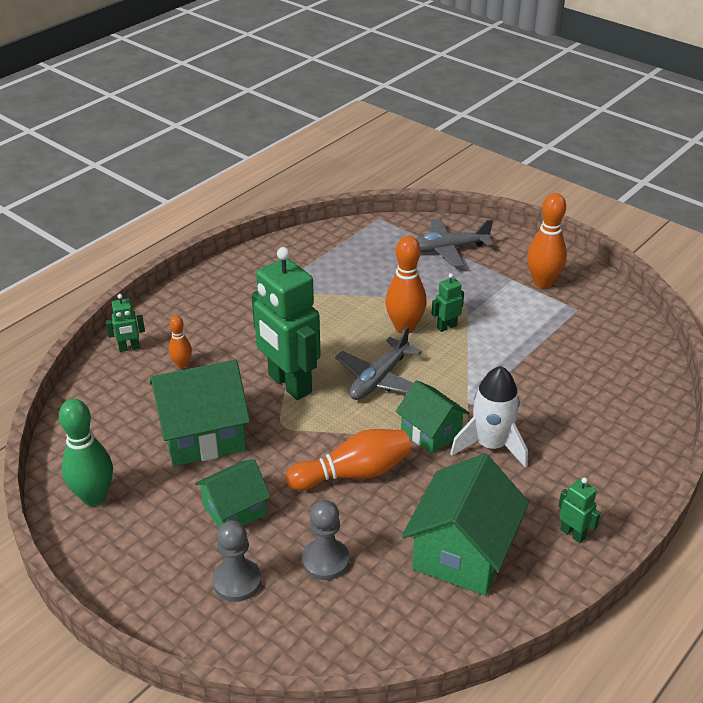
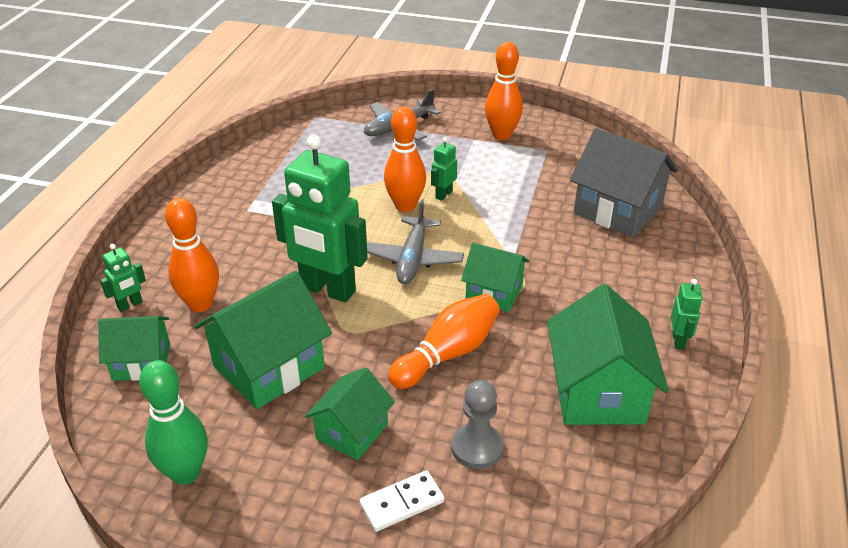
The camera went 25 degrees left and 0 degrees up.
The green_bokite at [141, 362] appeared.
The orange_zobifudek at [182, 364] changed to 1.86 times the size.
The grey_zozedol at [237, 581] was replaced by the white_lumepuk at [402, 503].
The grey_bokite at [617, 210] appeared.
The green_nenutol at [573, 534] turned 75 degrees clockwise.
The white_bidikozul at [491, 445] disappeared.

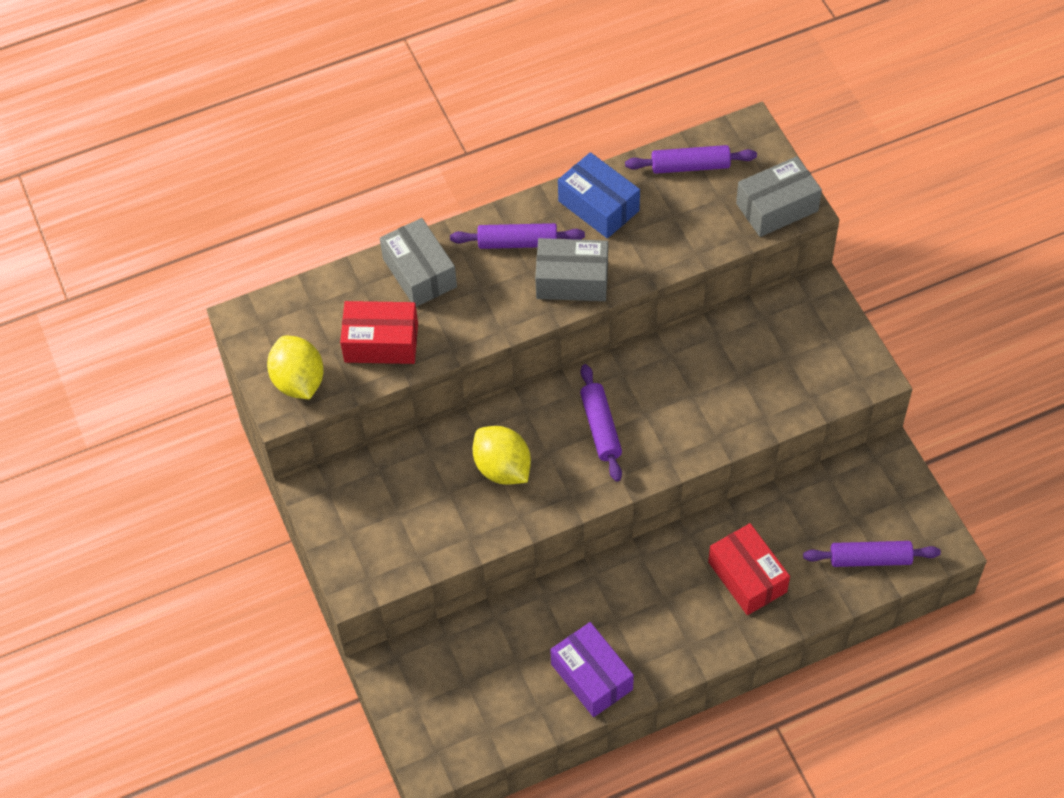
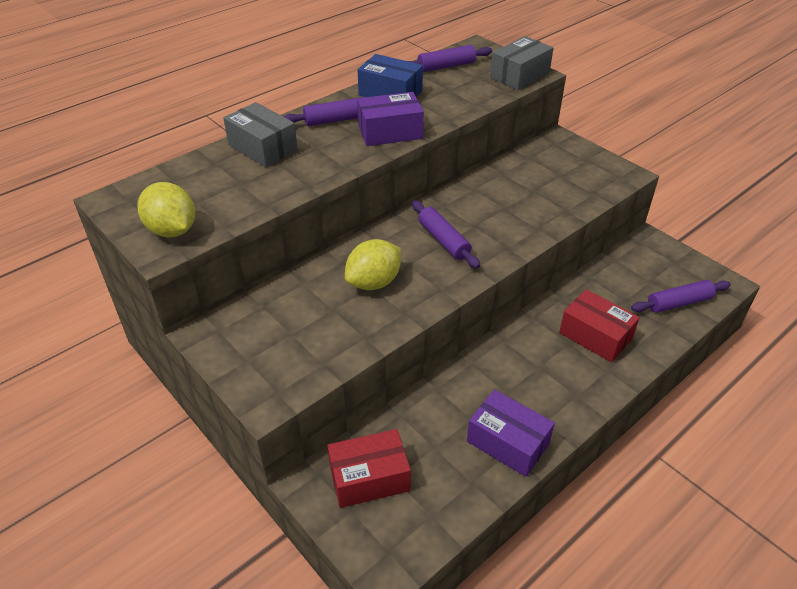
The camera went 20 degrees left and 15 degrees down.
The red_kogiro moved from [381, 342] to [369, 478].
The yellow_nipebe at [502, 468] turned 75 degrees counterclockwise.
The grey_kogiro at [572, 280] became the purple_kogiro at [390, 132].

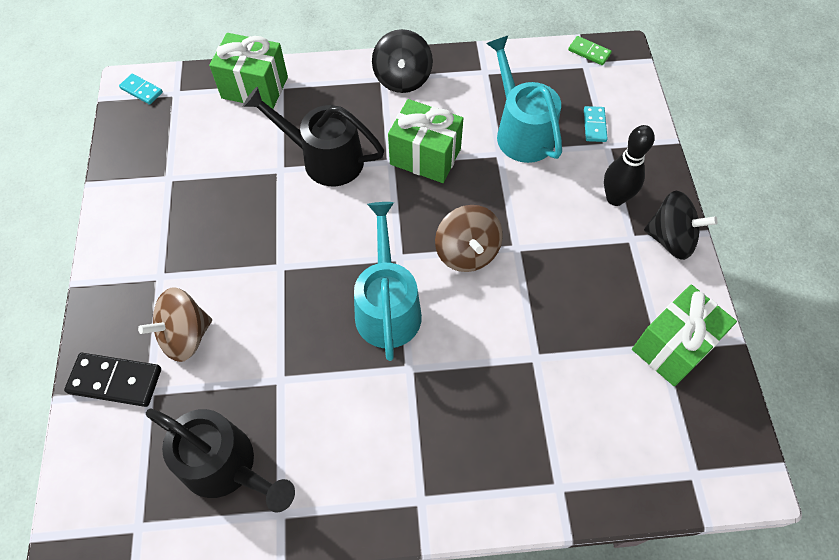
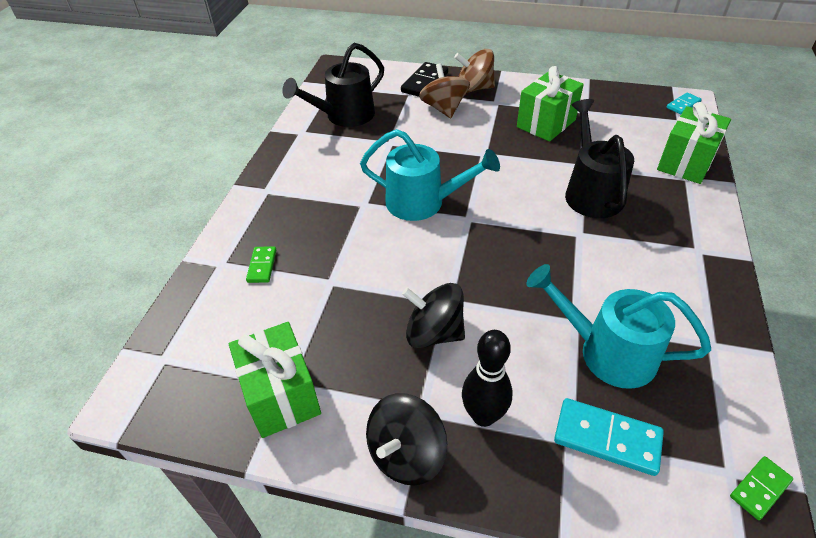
The camera went 110 degrees right and 15 degrees down.
The green_lumepuk at [262, 266] appeared.
The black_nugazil moved from [402, 78] to [434, 333].
The brown_nugazil moved from [467, 252] to [474, 88].
The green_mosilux moved from [425, 156] to [546, 123].
The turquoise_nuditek at [521, 131] turned 150 degrees counterclockwise.
The turquoise_lumepuk at [594, 125] changed to 1.69 times the size.
The black_nuditek at [324, 159] turned 45 degrees counterclockwise.

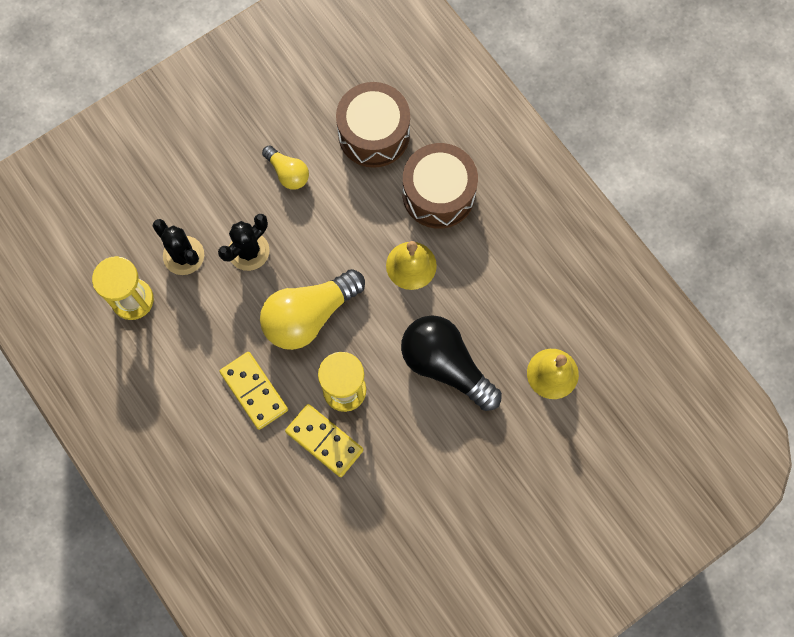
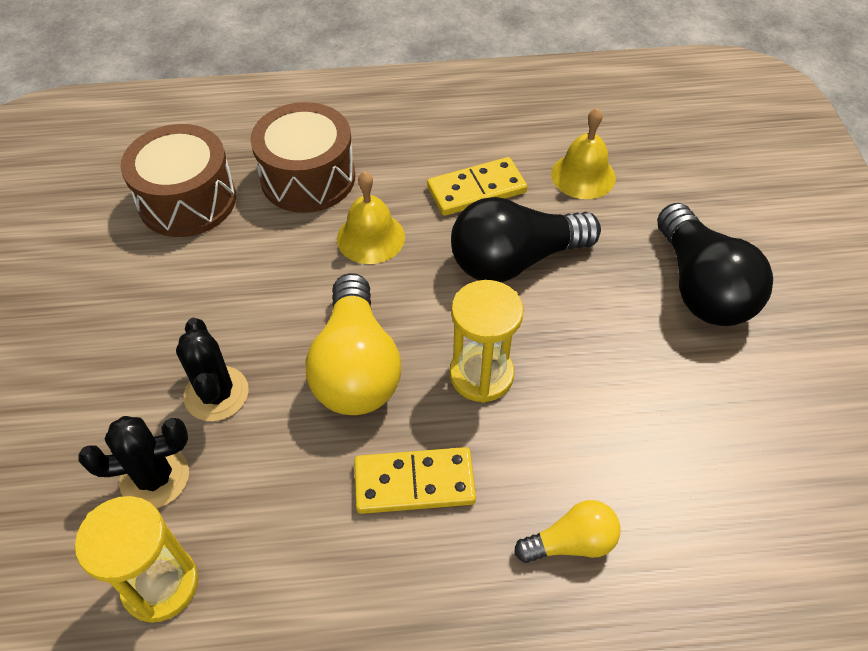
The camera went 60 degrees left and 20 degrees down.
The yellow_lumepuk moved from [324, 441] to [476, 190].
The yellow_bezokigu moved from [288, 173] to [571, 542].
The black_bezokigu at [701, 287] appeared.

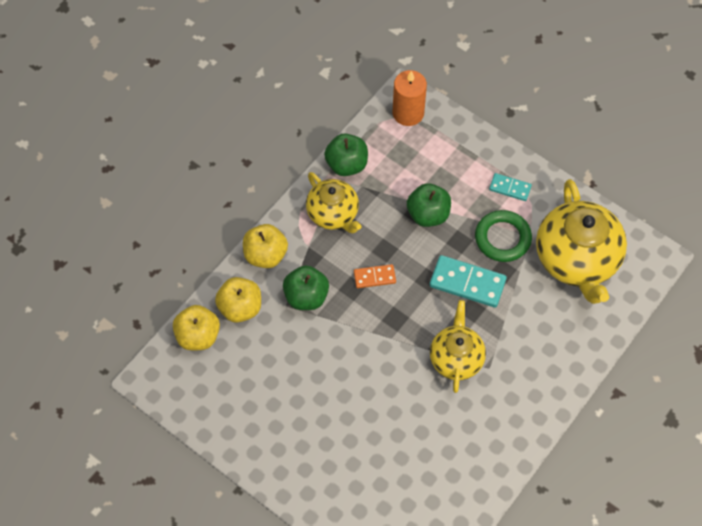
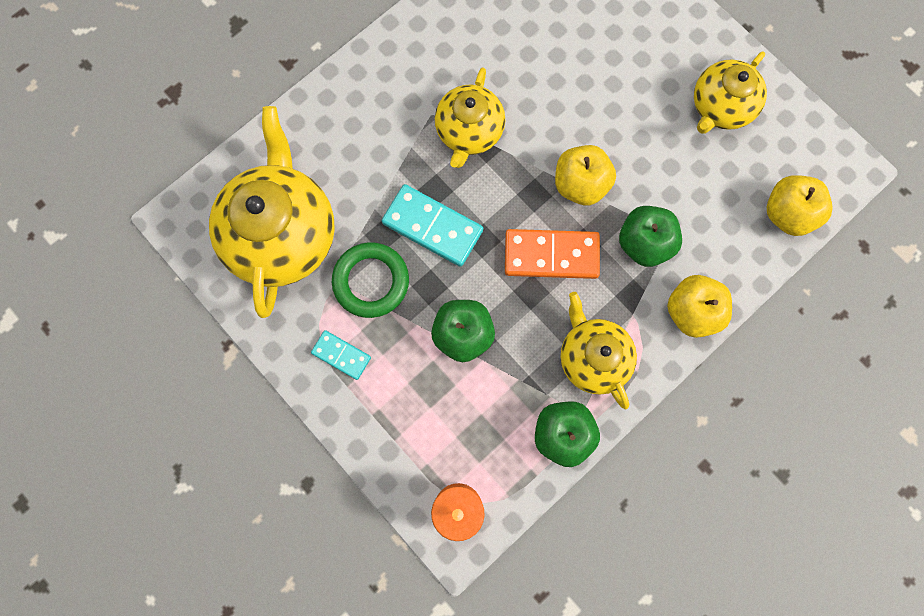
The camera went 170 degrees left and 15 degrees up.
The orange_lumepuk at [374, 277] changed to 1.75 times the size.
The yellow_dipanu moved from [240, 308] to [580, 184].
The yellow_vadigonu at [720, 107] appeared.

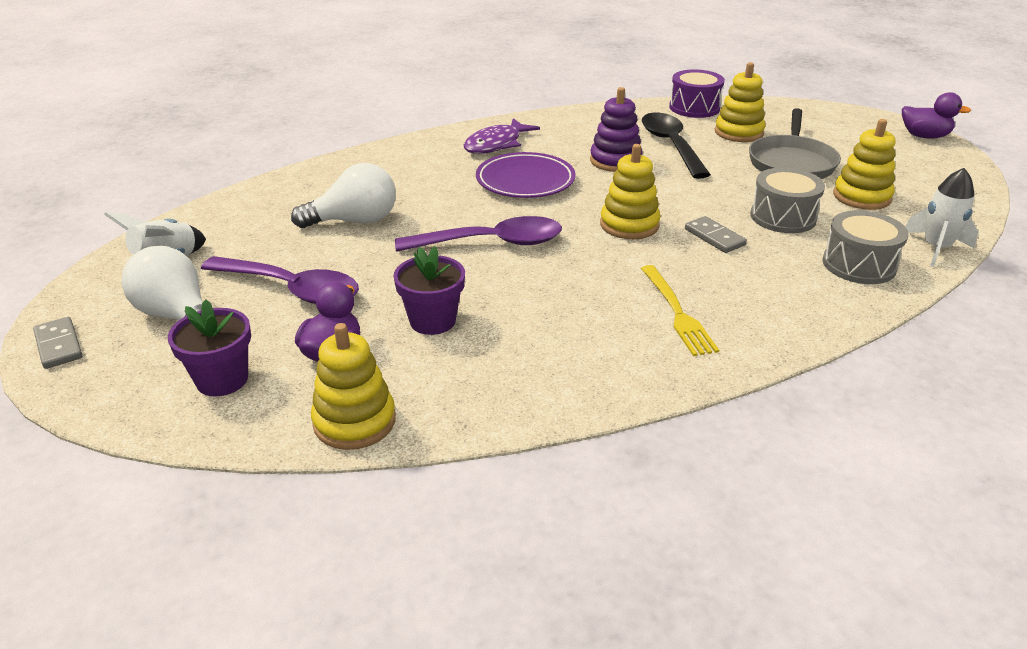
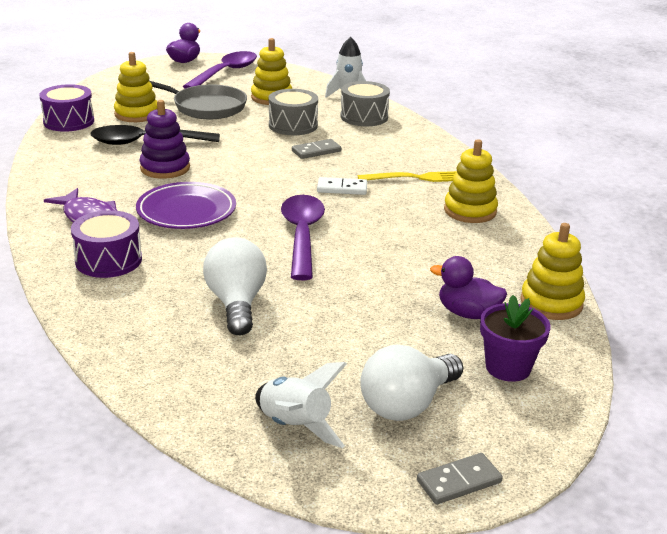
The camera went 85 degrees left and 5 degrees down.
The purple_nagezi at [108, 260] appeared.
The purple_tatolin moved from [292, 289] to [226, 73].
The white_lumepuk at [342, 188] appeared.
The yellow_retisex moved from [629, 225] to [470, 211].
The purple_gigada at [432, 321] disappeared.

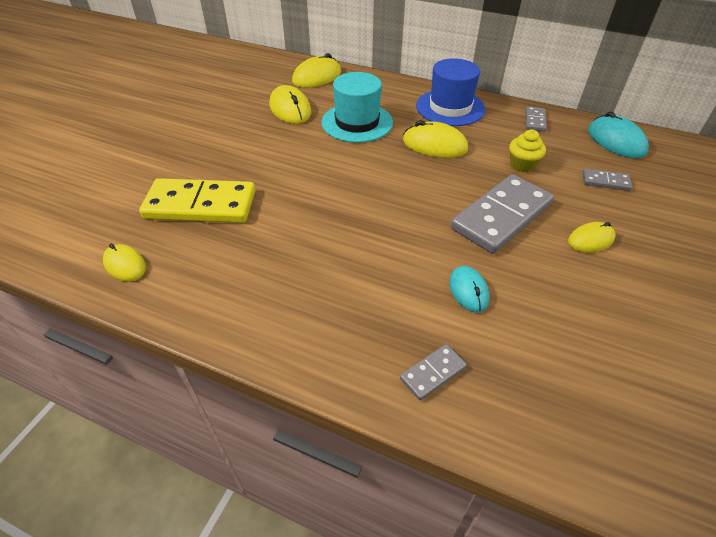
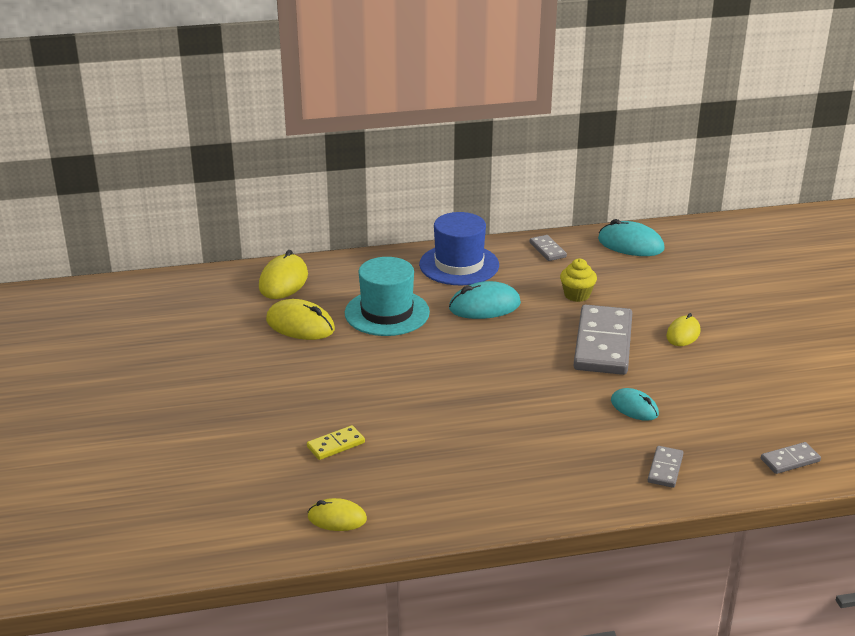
The camera went 35 degrees left and 15 degrees down.
The yellow_lumepuk at [201, 205] changed to 0.45 times the size.
The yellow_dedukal at [434, 145] became the turquoise_dedukal at [484, 306].
The grey_lumepuk moved from [605, 181] to [790, 460].

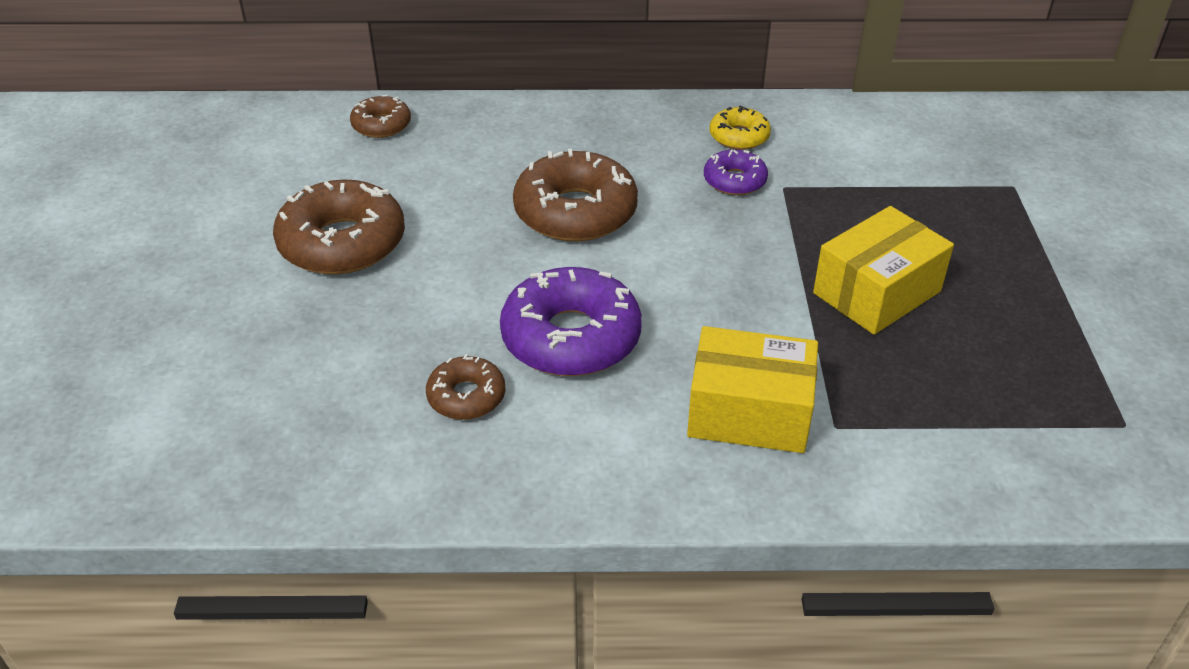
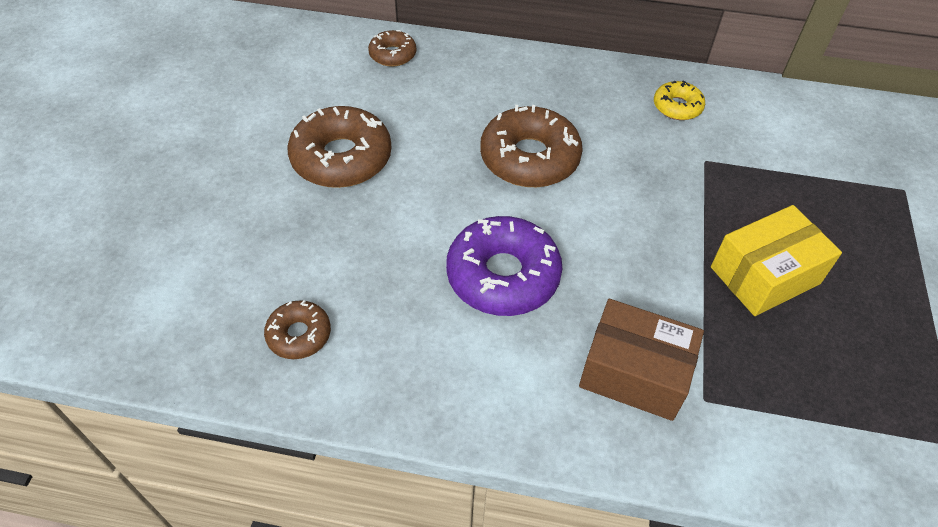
The camera went 10 degrees right and 10 degrees up.
The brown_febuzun moved from [466, 396] to [299, 335].
The yellow_kogiro at [749, 412] became the brown_kogiro at [634, 373].
The purple_febuzun at [734, 181] disappeared.

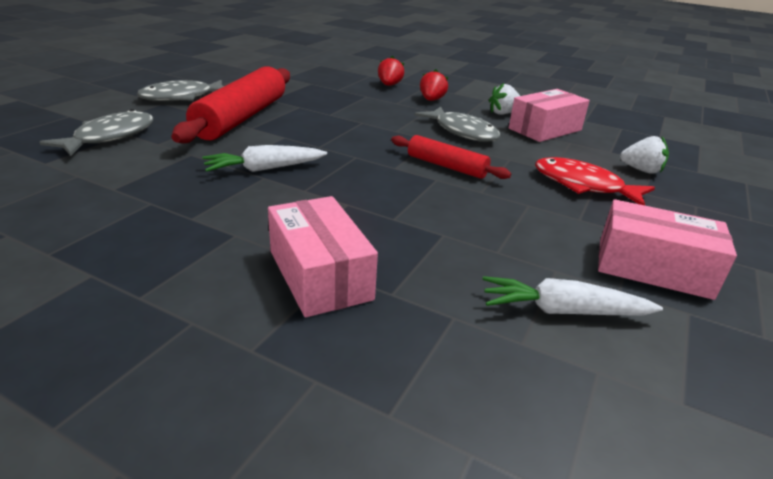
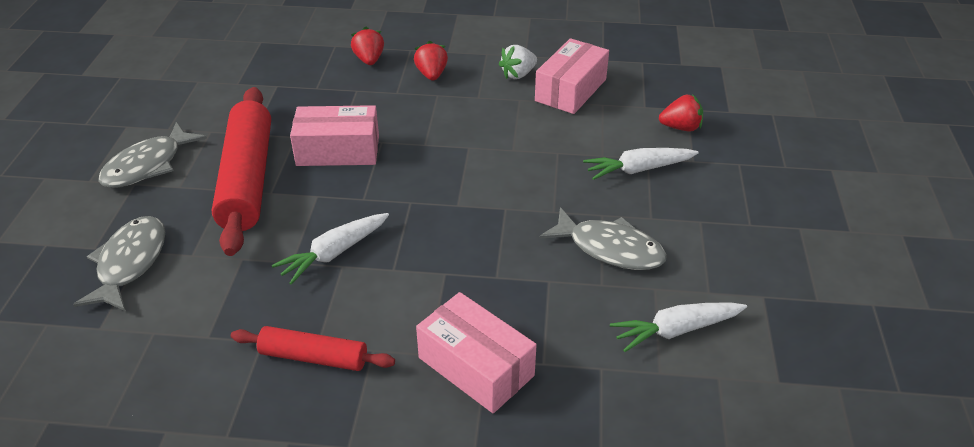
The camera went 20 degrees left and 10 degrees up.
The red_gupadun moved from [446, 166] to [313, 357].
The pink_kogiro moved from [653, 268] to [338, 150].
The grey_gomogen moved from [462, 132] to [610, 248].
The red_gomogen at [583, 185] was replaced by the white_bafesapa at [638, 169].
The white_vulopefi at [641, 170] became the red_vulopefi at [681, 127].

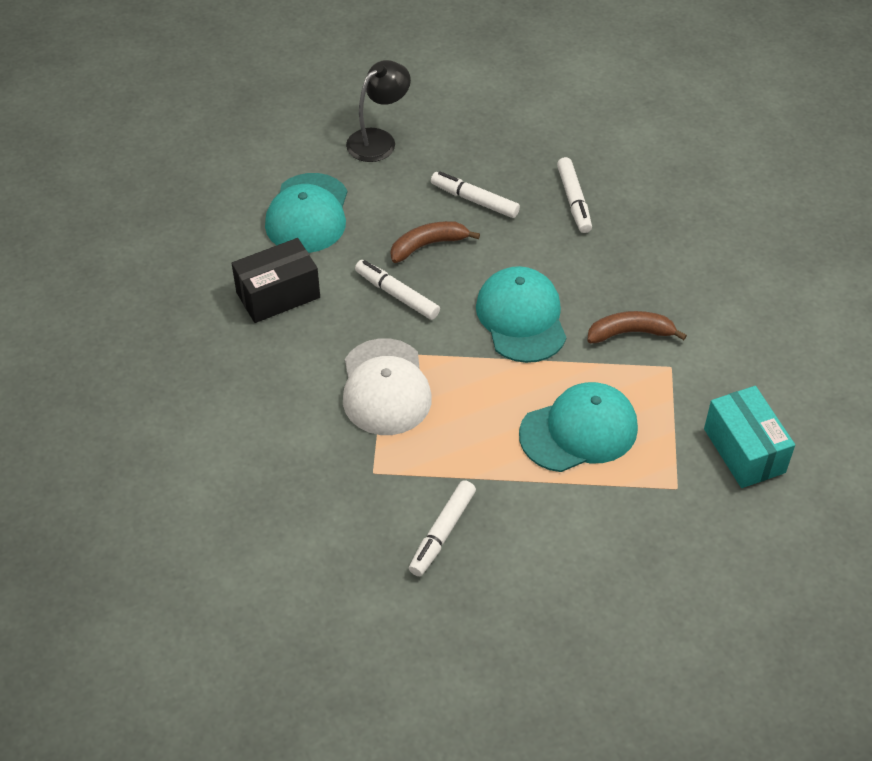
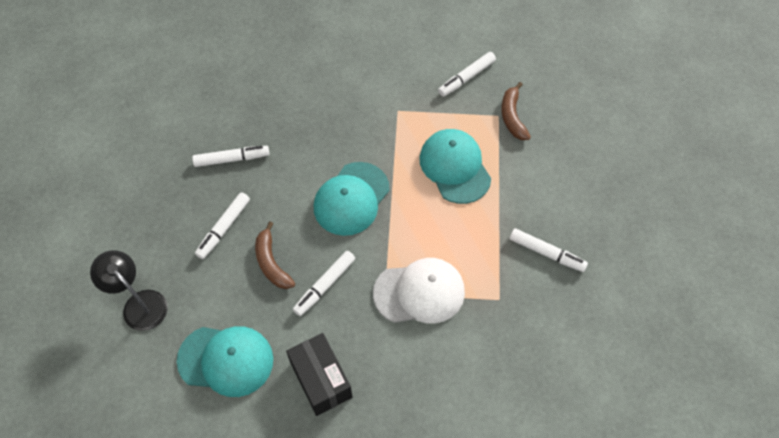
The camera went 90 degrees left and 10 degrees up.
The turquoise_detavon at [521, 318] turned 45 degrees counterclockwise.
The turquoise_kogiro at [744, 450] was replaced by the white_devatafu at [466, 78].
The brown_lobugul moved from [630, 333] to [512, 116].

